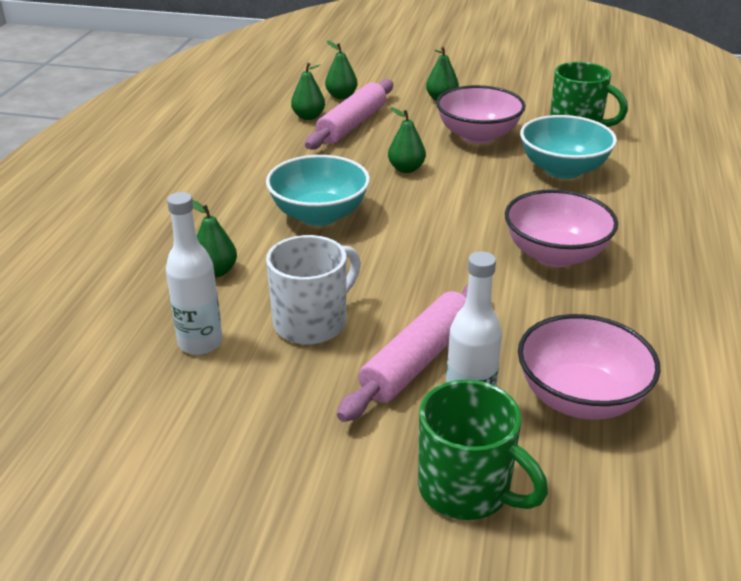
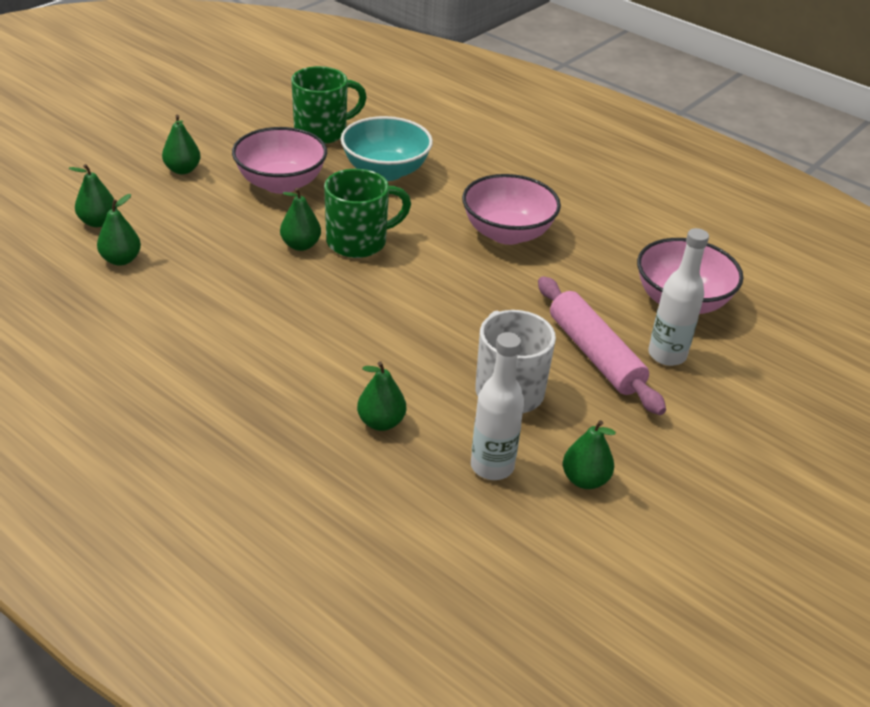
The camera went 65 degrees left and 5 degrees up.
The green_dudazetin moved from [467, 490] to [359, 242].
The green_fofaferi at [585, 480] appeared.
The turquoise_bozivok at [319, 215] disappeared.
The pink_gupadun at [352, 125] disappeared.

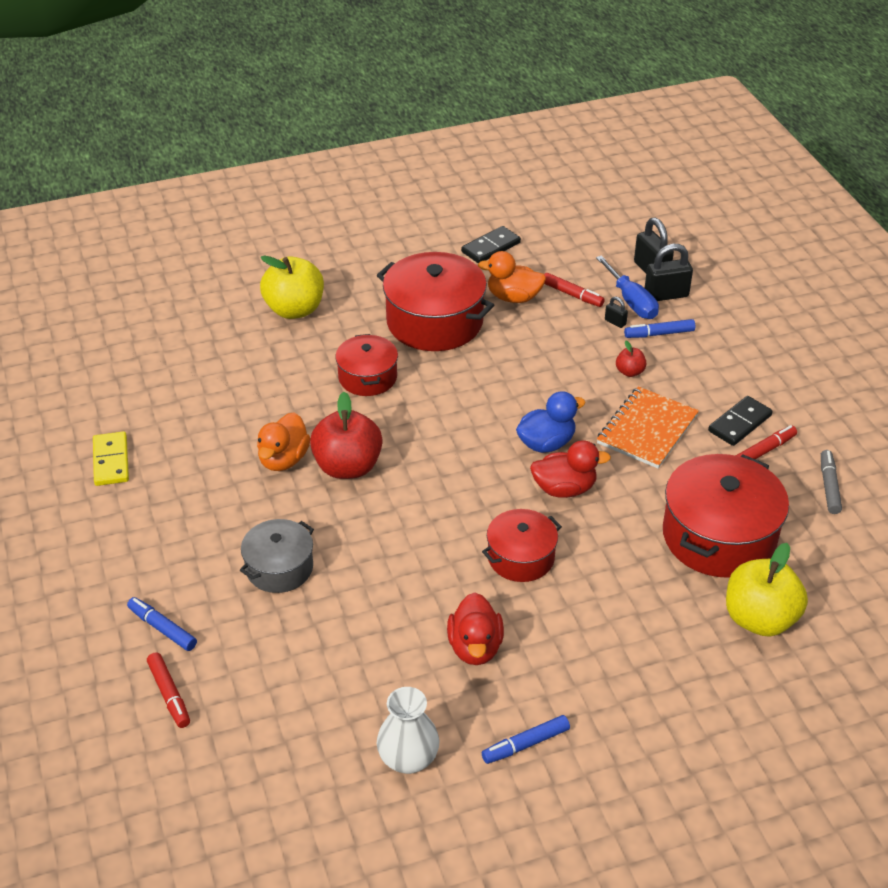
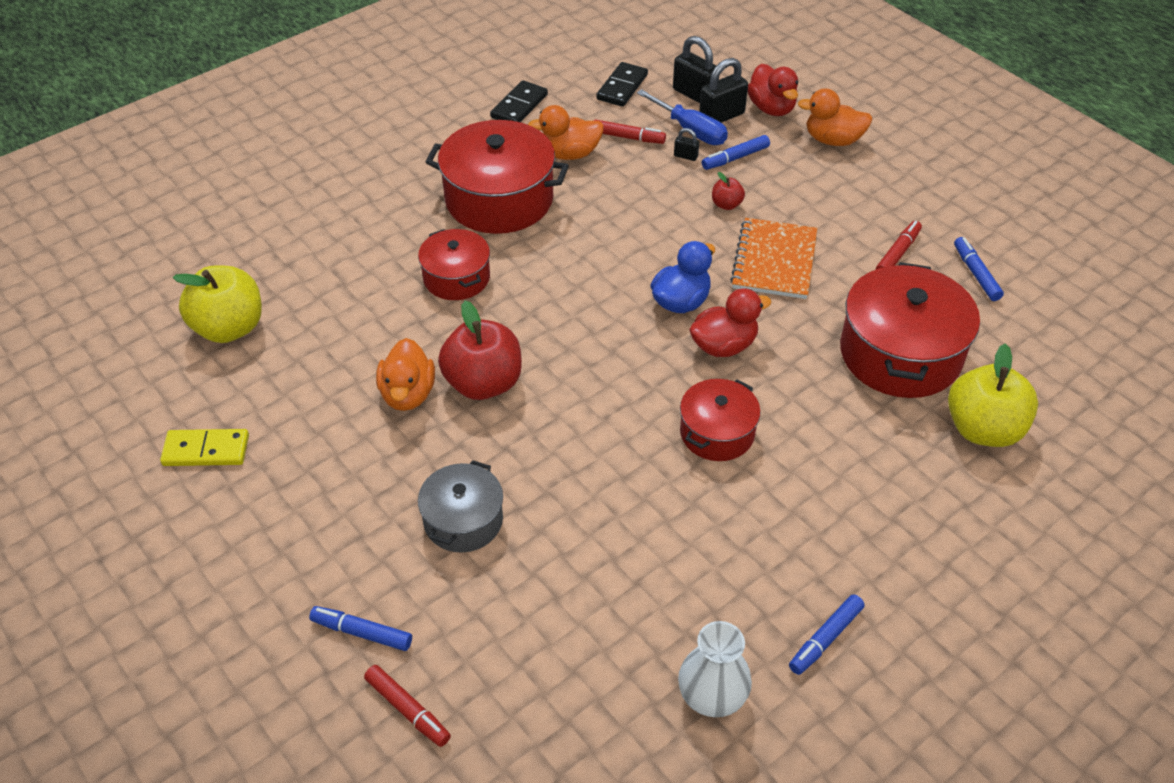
The camera went 20 degrees left and 5 degrees up.
The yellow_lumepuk at [111, 461] turned 60 degrees counterclockwise.
The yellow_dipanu moved from [294, 309] to [229, 328].
The black_lumepuk moved from [740, 423] to [622, 87].
The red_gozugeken moved from [475, 647] to [771, 108].
The orange_gozugeken at [833, 140] appeared.
The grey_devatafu at [829, 486] became the blue_devatafu at [976, 274].

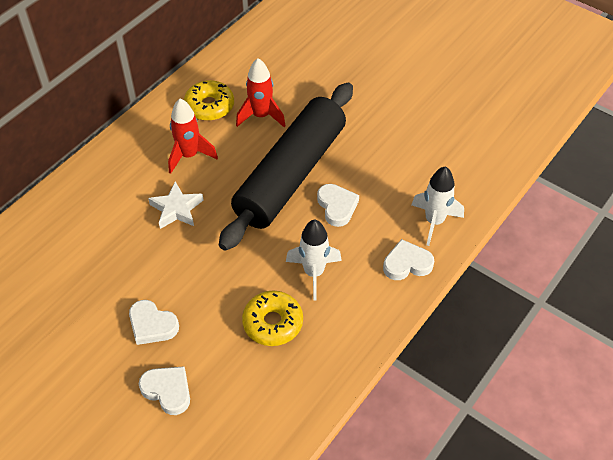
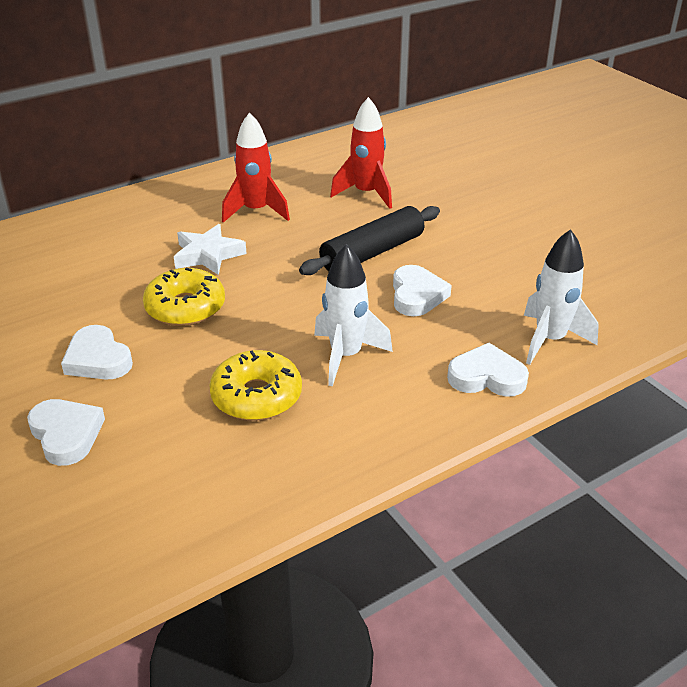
The camera went 20 degrees right and 15 degrees down.
The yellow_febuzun moved from [209, 106] to [185, 307].
The black_gupadun at [291, 175] changed to 0.54 times the size.

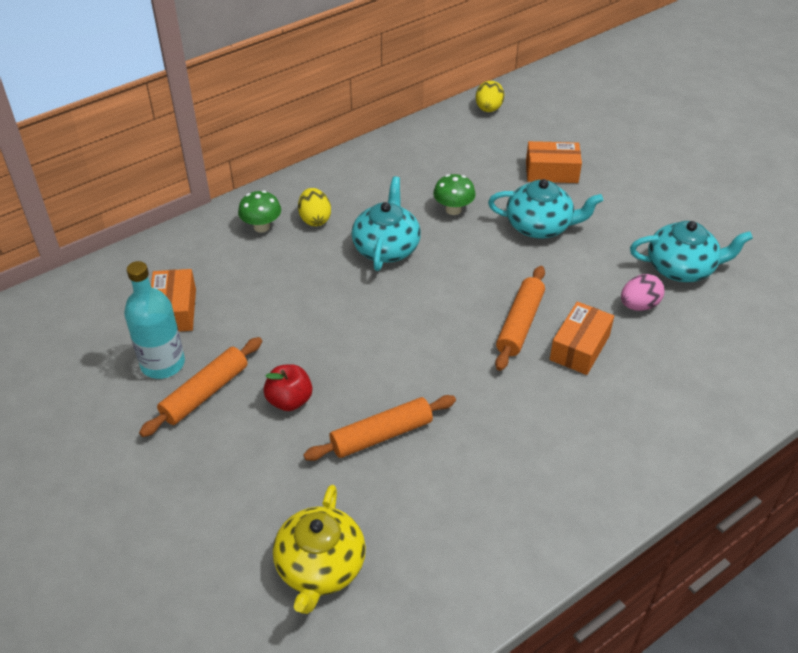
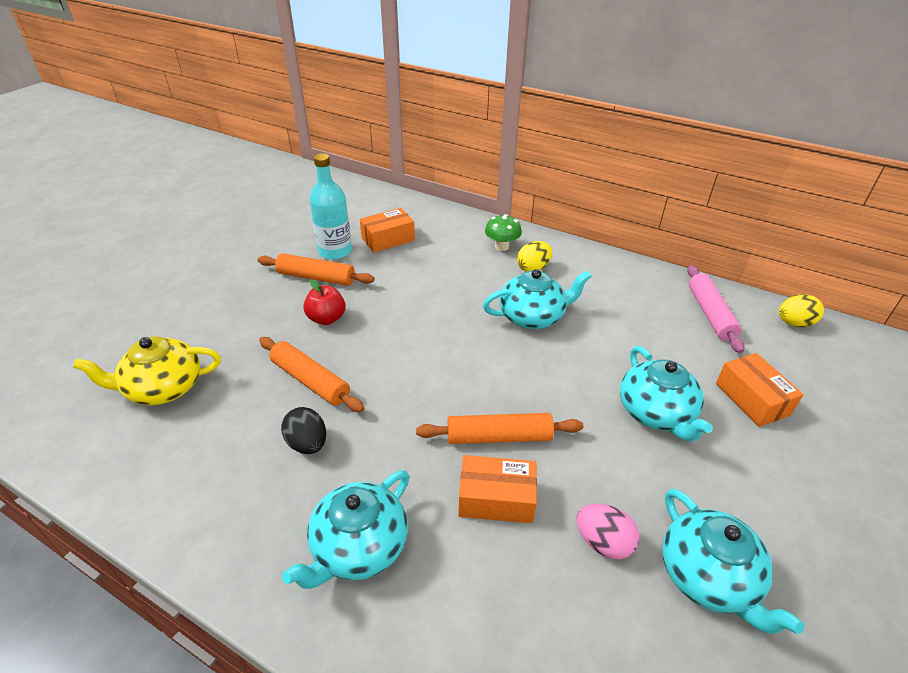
The camera went 65 degrees right and 5 degrees down.
The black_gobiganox at [307, 444] appeared.
The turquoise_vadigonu at [358, 547] appeared.
The pink_gupadun at [710, 314] appeared.
The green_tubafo at [453, 209] disappeared.

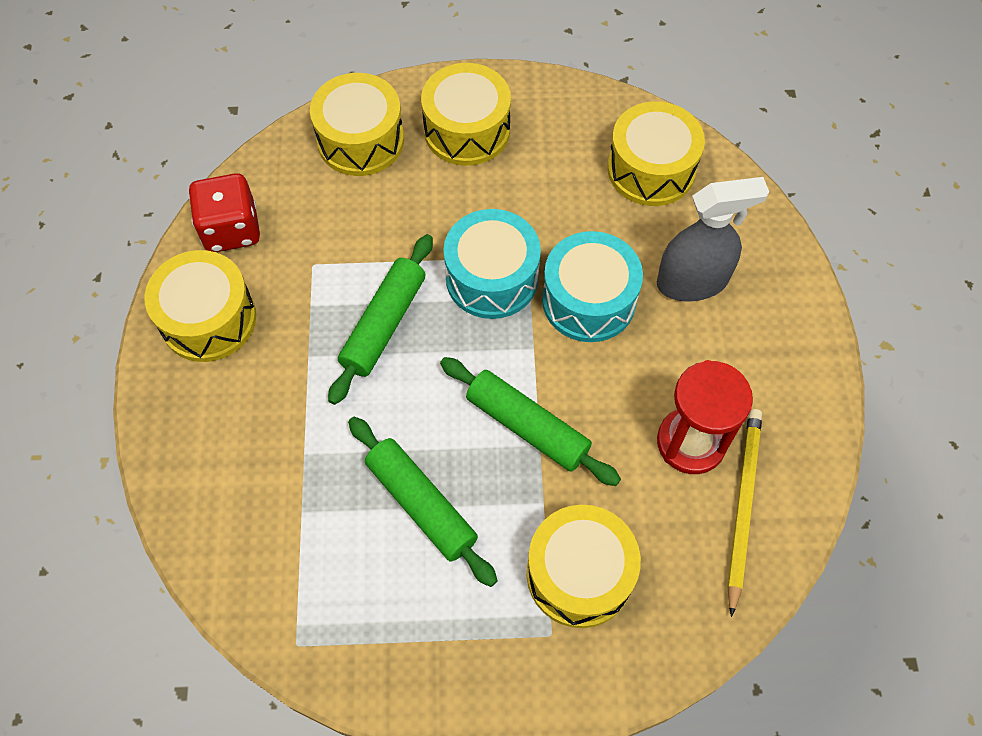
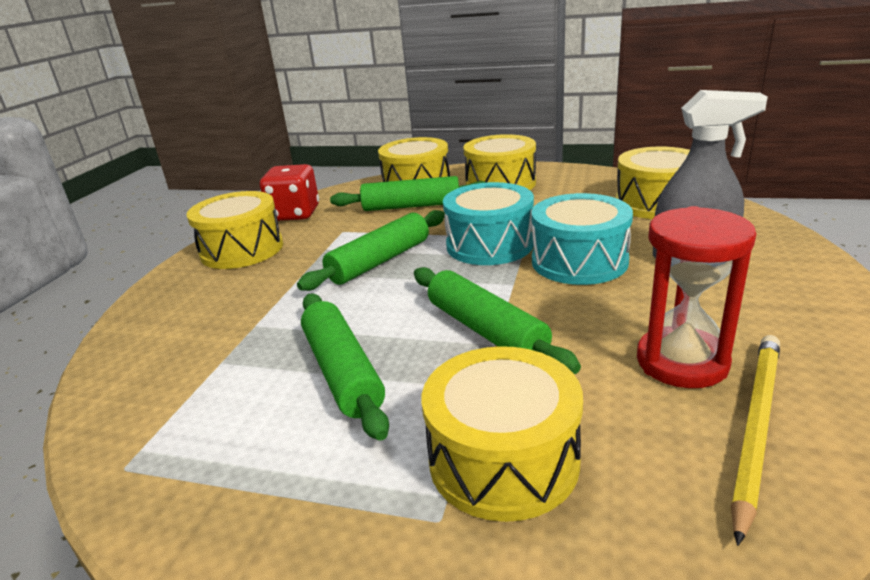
The camera went 20 degrees right and 35 degrees down.
The green_gupadun at [411, 206] appeared.

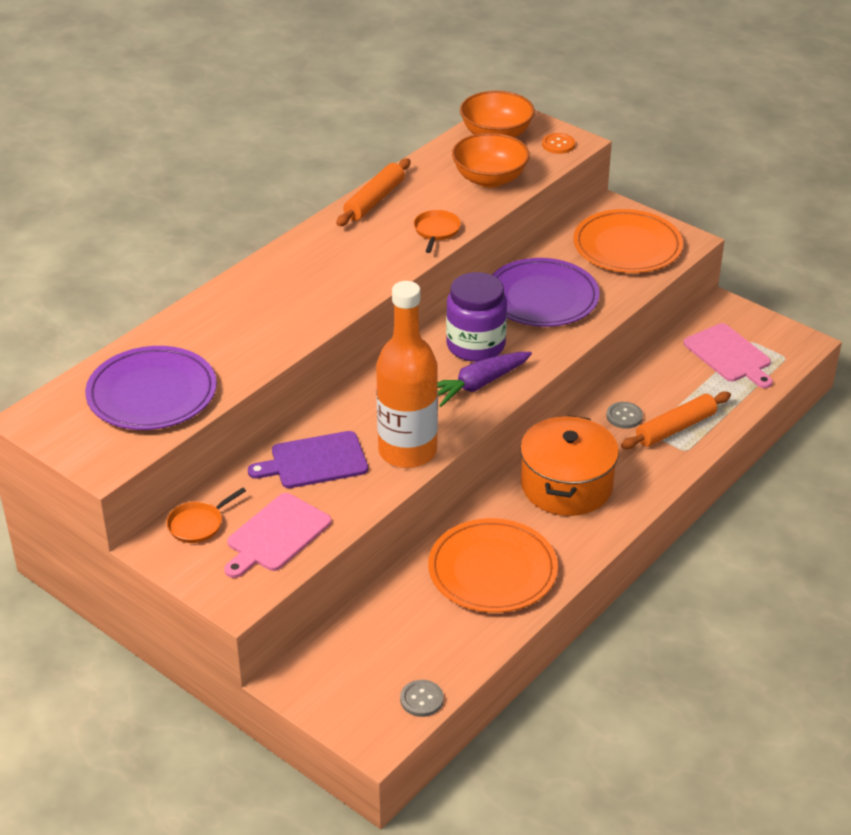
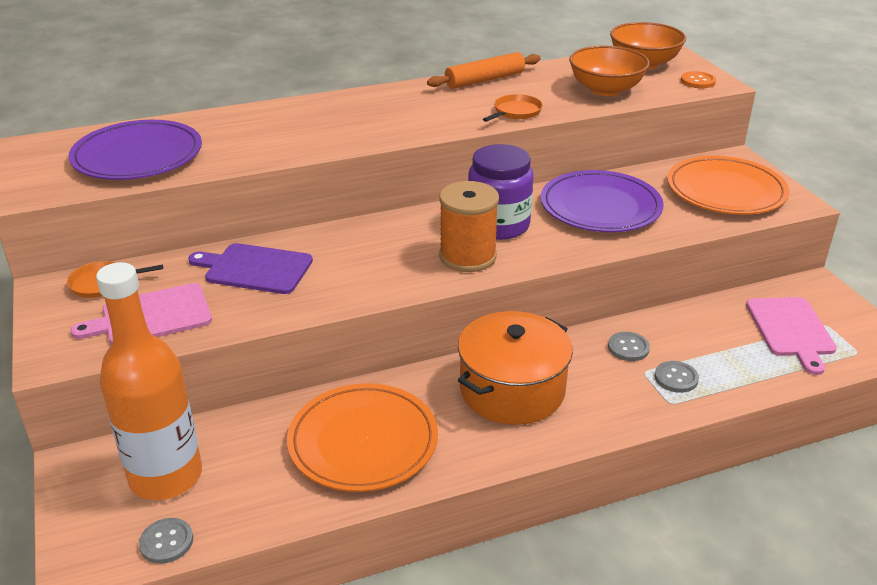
The camera went 30 degrees right and 5 degrees down.
The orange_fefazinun moved from [407, 451] to [166, 476].
The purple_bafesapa at [477, 385] was replaced by the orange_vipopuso at [467, 256].
The orange_gupadun at [675, 428] was replaced by the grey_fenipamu at [676, 378].

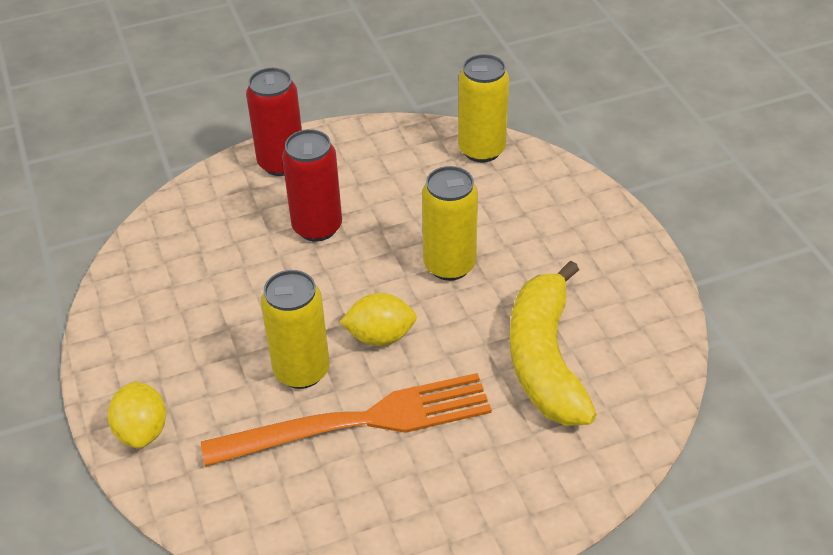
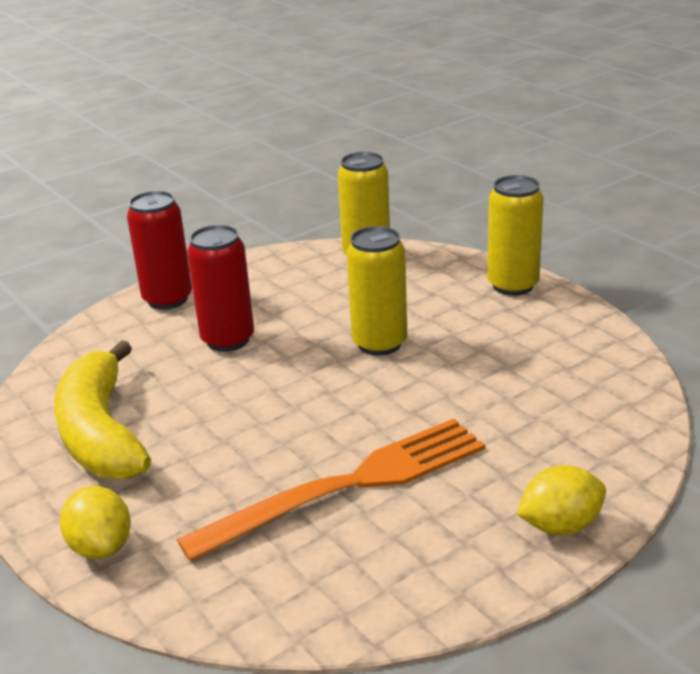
The camera went 15 degrees left and 15 degrees down.
The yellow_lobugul moved from [545, 359] to [101, 433].
The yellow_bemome moved from [301, 371] to [513, 285].
The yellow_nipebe moved from [380, 336] to [560, 526].

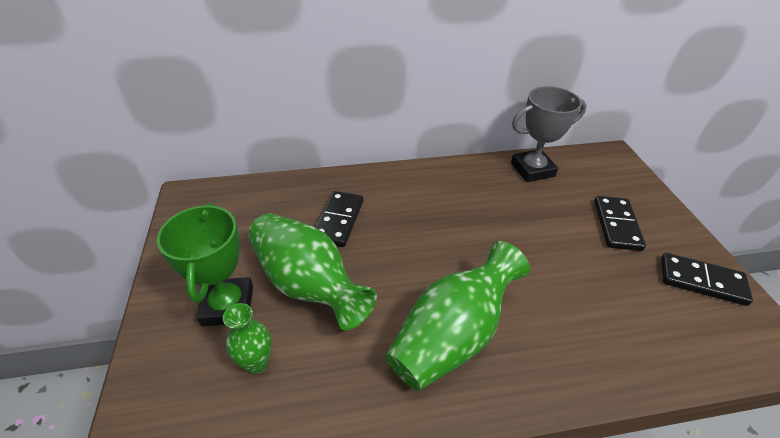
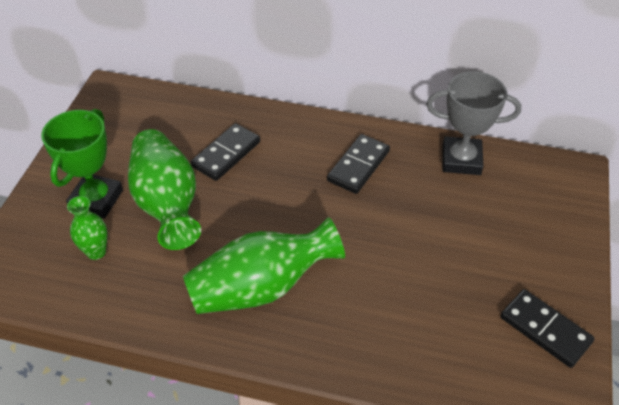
The camera went 25 degrees right and 5 degrees up.
The black_lumepuk moved from [616, 225] to [358, 166].

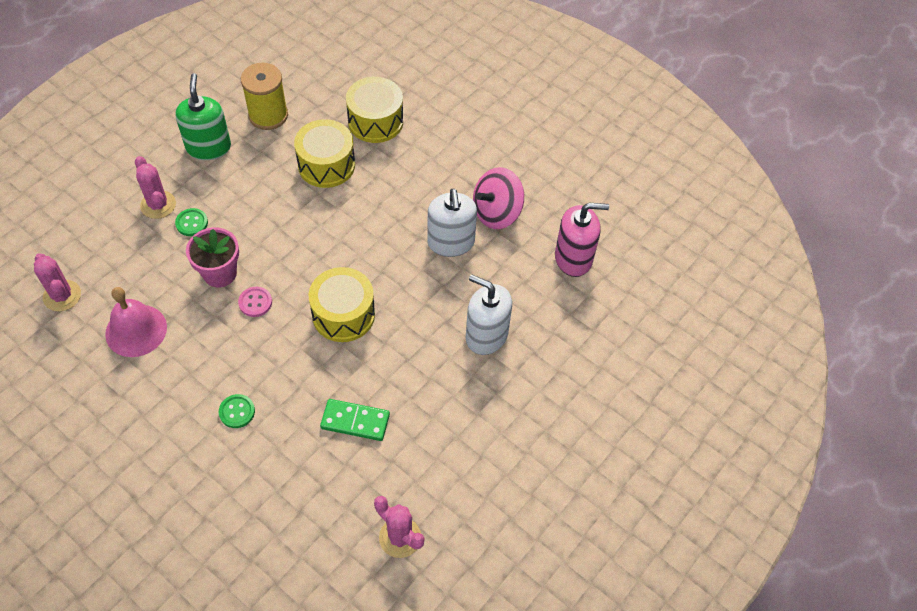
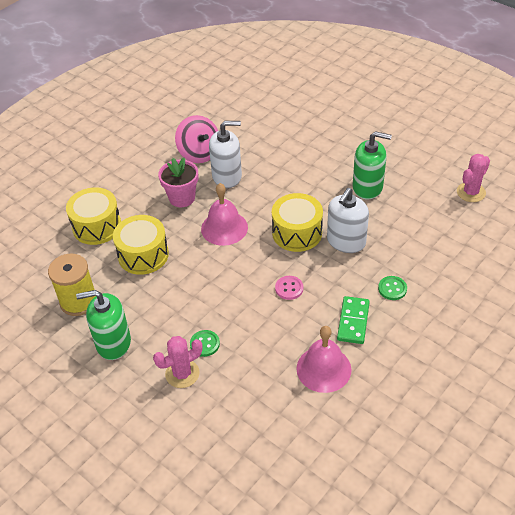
The camera went 85 degrees left and 10 degrees down.
The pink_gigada moved from [220, 273] to [182, 198].
The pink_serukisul at [224, 228] appeared.
The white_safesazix moved from [486, 335] to [346, 241].
The green_lumepuk moved from [355, 421] to [353, 321].
The green_safesazix at [367, 187] appeared.
The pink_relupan at [62, 296] disappeared.
The pink_safesazix at [573, 258] disappeared.

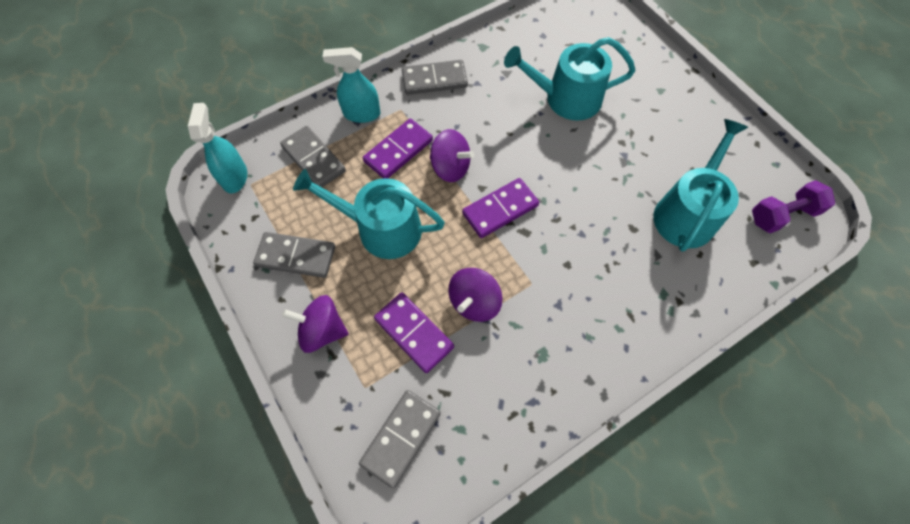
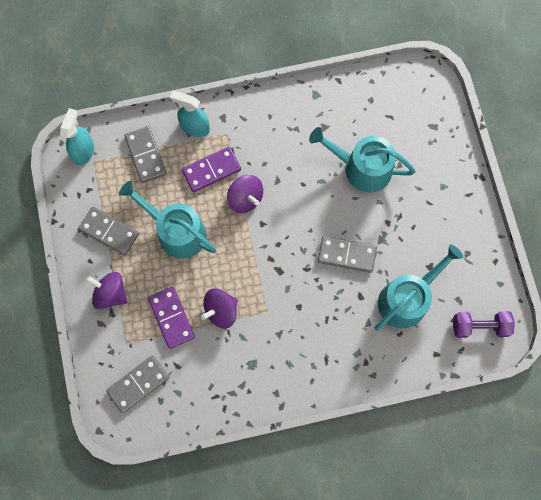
The camera went 20 degrees right and 10 degrees up.
The grey_lumepuk moved from [434, 79] to [347, 255].
The purple_lumepuk at [500, 209] disappeared.

